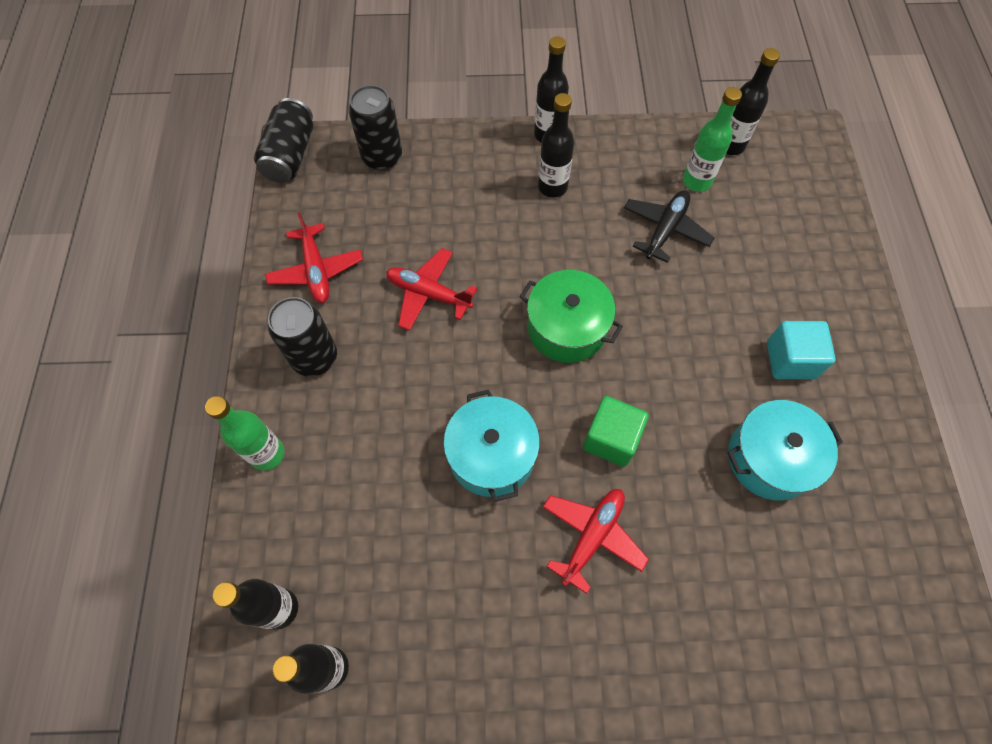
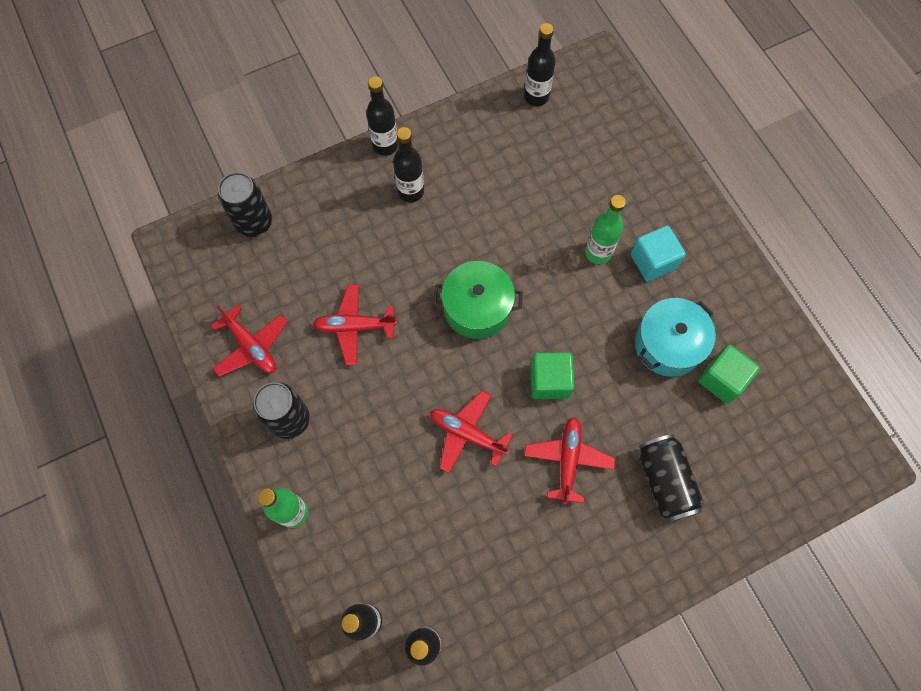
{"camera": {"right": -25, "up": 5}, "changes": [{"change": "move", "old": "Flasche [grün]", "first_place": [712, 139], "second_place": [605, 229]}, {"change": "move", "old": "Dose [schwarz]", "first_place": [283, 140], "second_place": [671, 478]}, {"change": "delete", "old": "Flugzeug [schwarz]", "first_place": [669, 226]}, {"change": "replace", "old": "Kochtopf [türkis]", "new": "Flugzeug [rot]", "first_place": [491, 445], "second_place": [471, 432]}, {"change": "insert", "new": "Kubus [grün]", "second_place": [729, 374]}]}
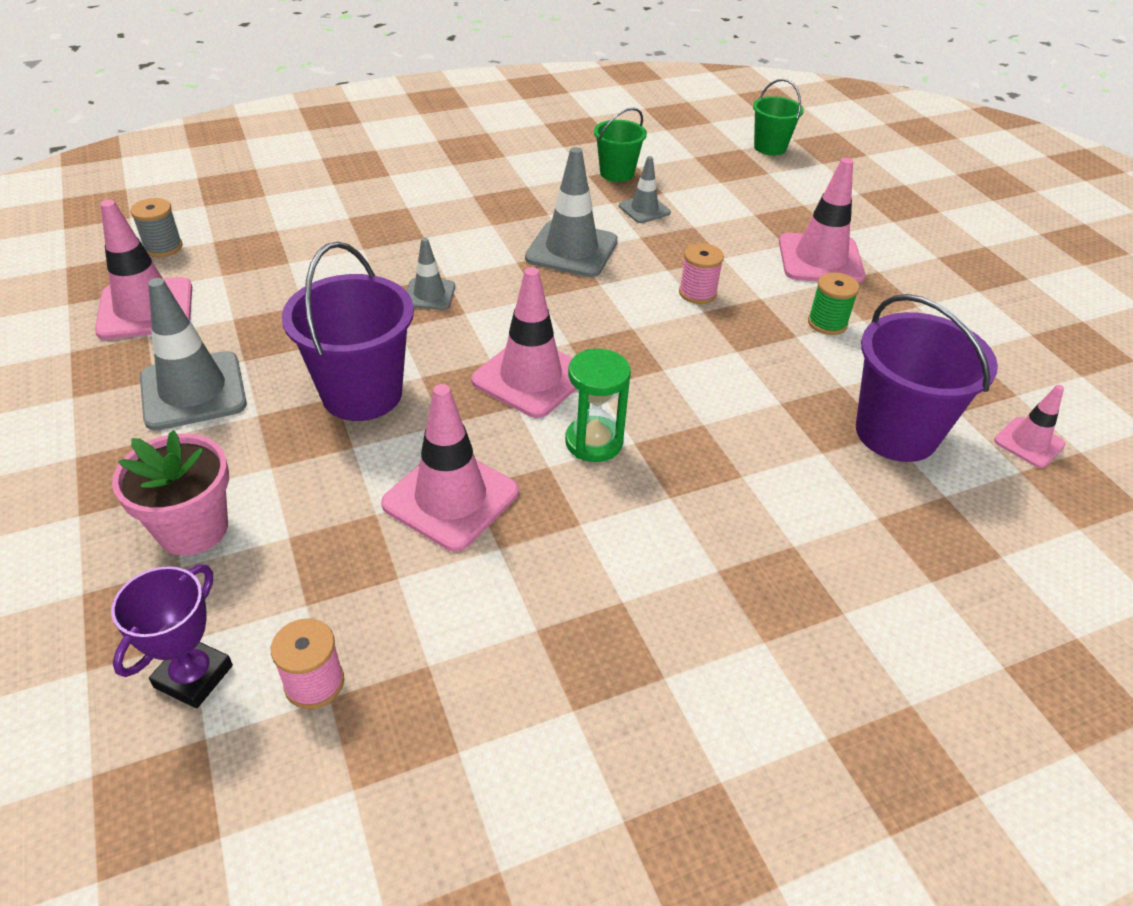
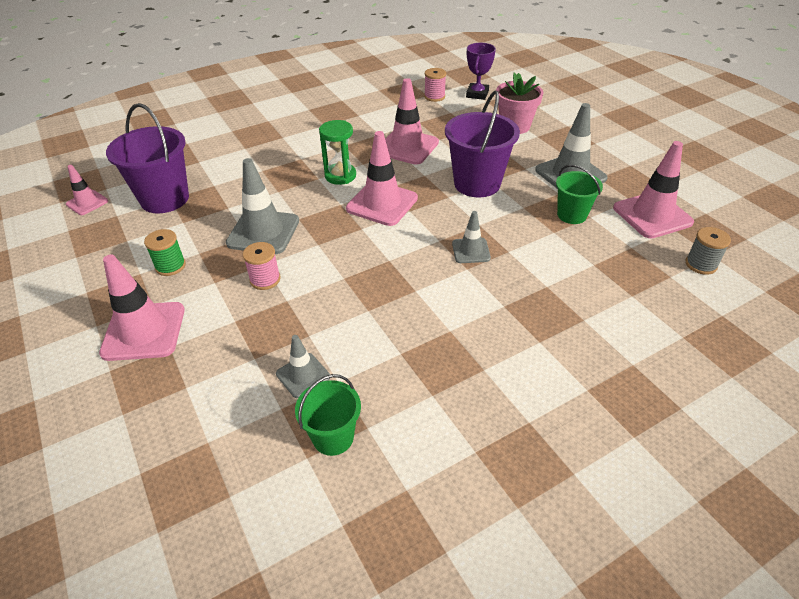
{"camera": {"right": 175, "up": 0}, "changes": [{"change": "move", "old": "Eimer [grün]", "first_place": [778, 117], "second_place": [579, 194]}, {"change": "move", "old": "Leitkegel [grau]", "first_place": [571, 212], "second_place": [262, 206]}]}
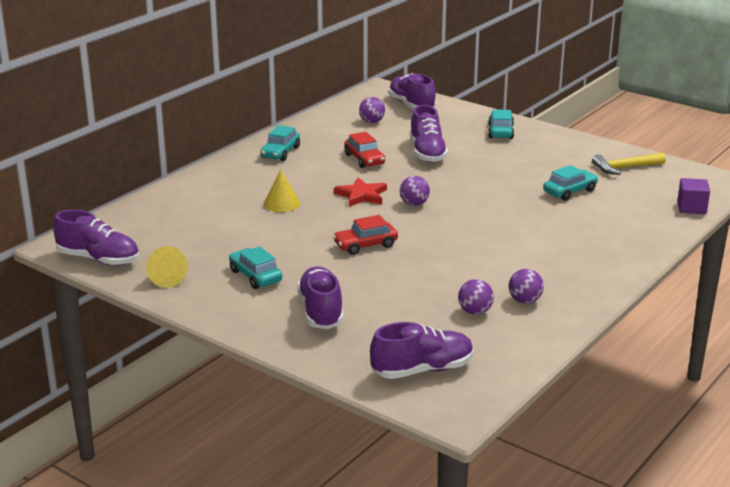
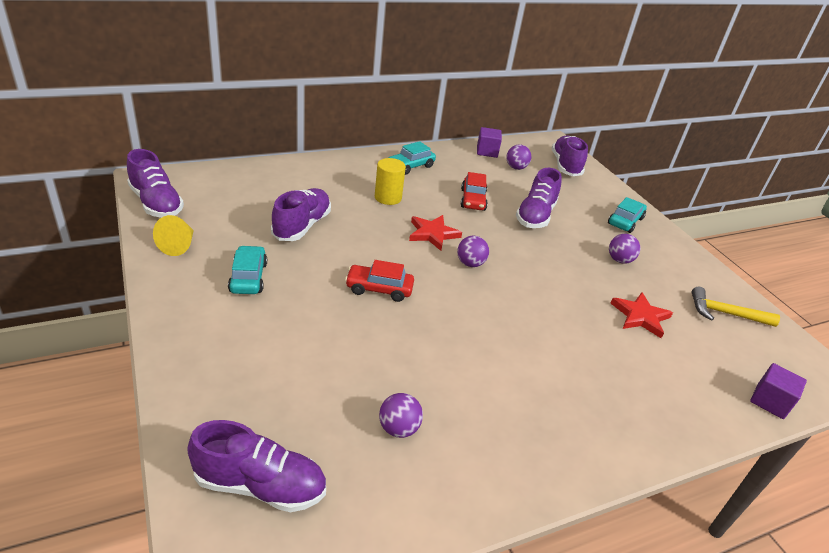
{"camera": {"right": 25, "up": 10}, "changes": [{"change": "replace", "old": "Auto [türkis]", "new": "Stern [rot]", "first_place": [570, 183], "second_place": [641, 315]}, {"change": "delete", "old": "Kegel [gelb]", "first_place": [282, 190]}, {"change": "move", "old": "Schuh [lila]", "first_place": [320, 297], "second_place": [301, 214]}, {"change": "move", "old": "Ball [lila]", "first_place": [526, 286], "second_place": [624, 249]}, {"change": "insert", "new": "Kubus [lila]", "second_place": [489, 142]}, {"change": "insert", "new": "Vollzylinder [gelb]", "second_place": [390, 181]}]}
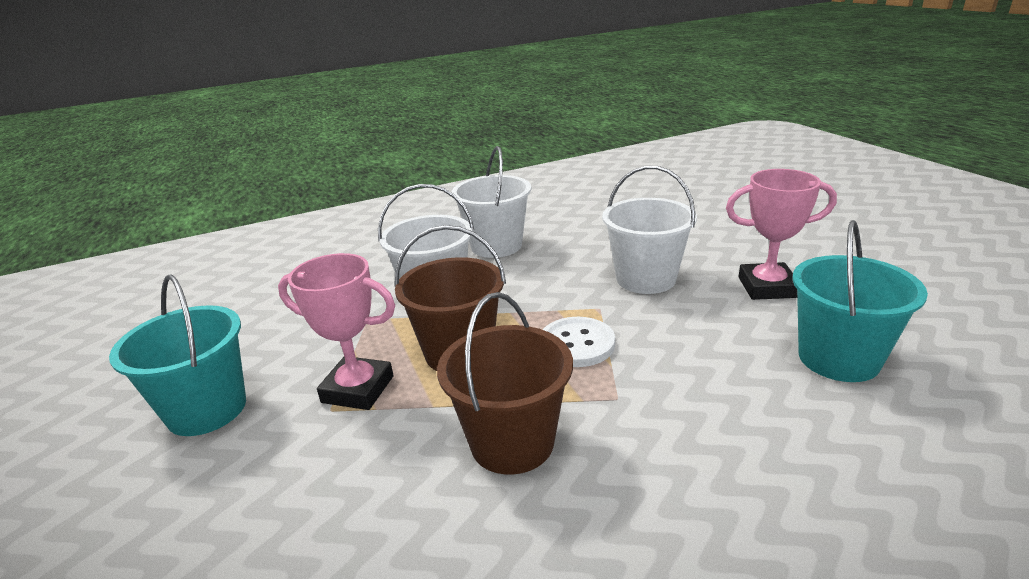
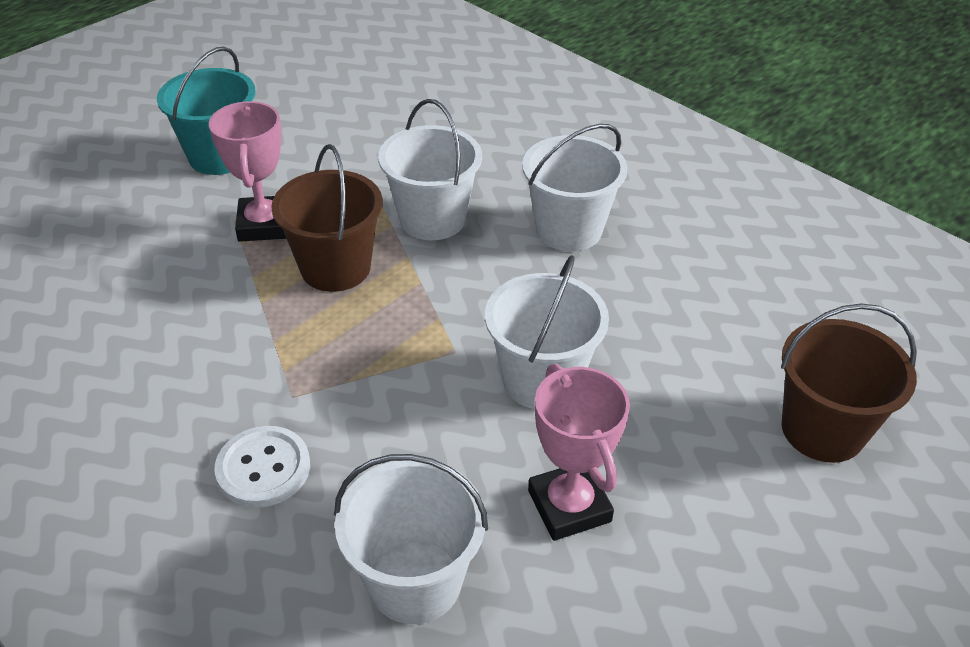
{"camera": {"right": 65, "up": 15}, "changes": [{"change": "recolor", "old": "Eimer [türkis]", "new": "Eimer [weiß]", "first_place": [860, 301], "second_place": [411, 539]}, {"change": "move", "old": "Eimer [braun]", "first_place": [505, 383], "second_place": [849, 383]}, {"change": "move", "old": "Knopf [weiß]", "first_place": [579, 342], "second_place": [262, 467]}]}
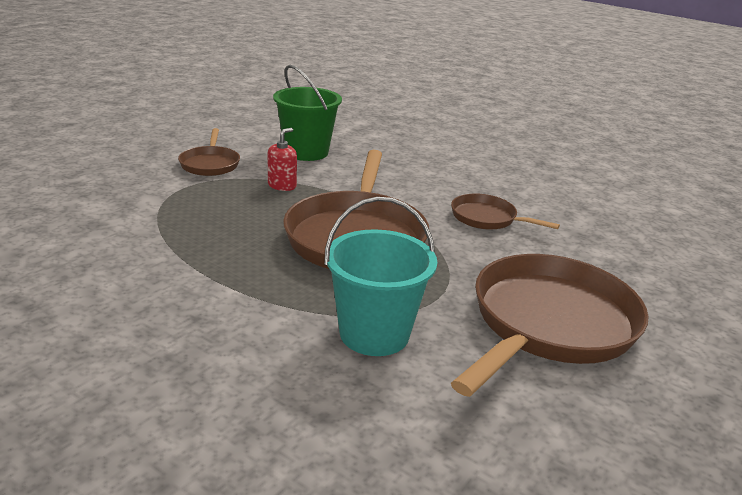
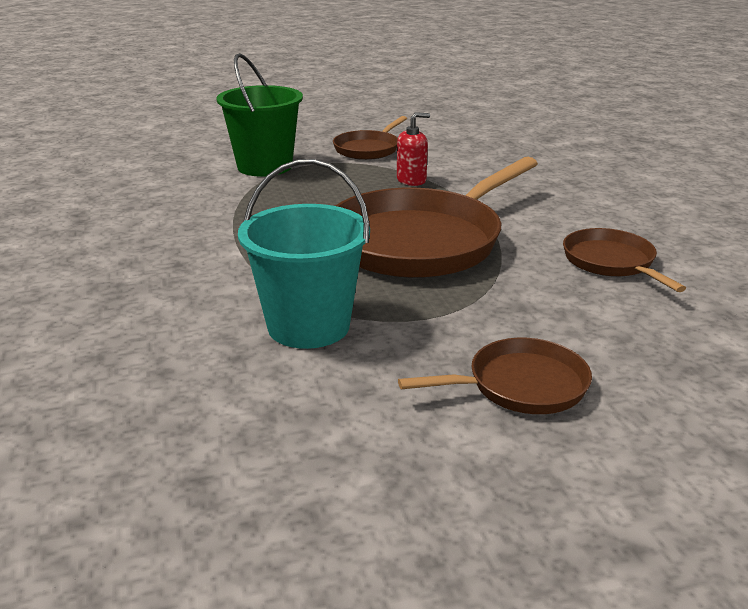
{"camera": {"right": 40, "up": 0}, "changes": [{"change": "move", "old": "Eimer [grün]", "first_place": [307, 113], "second_place": [259, 115]}, {"change": "resize", "old": "Pfanne [braun]", "first_place": [550, 325], "second_place": [495, 376], "factor": 0.5}]}
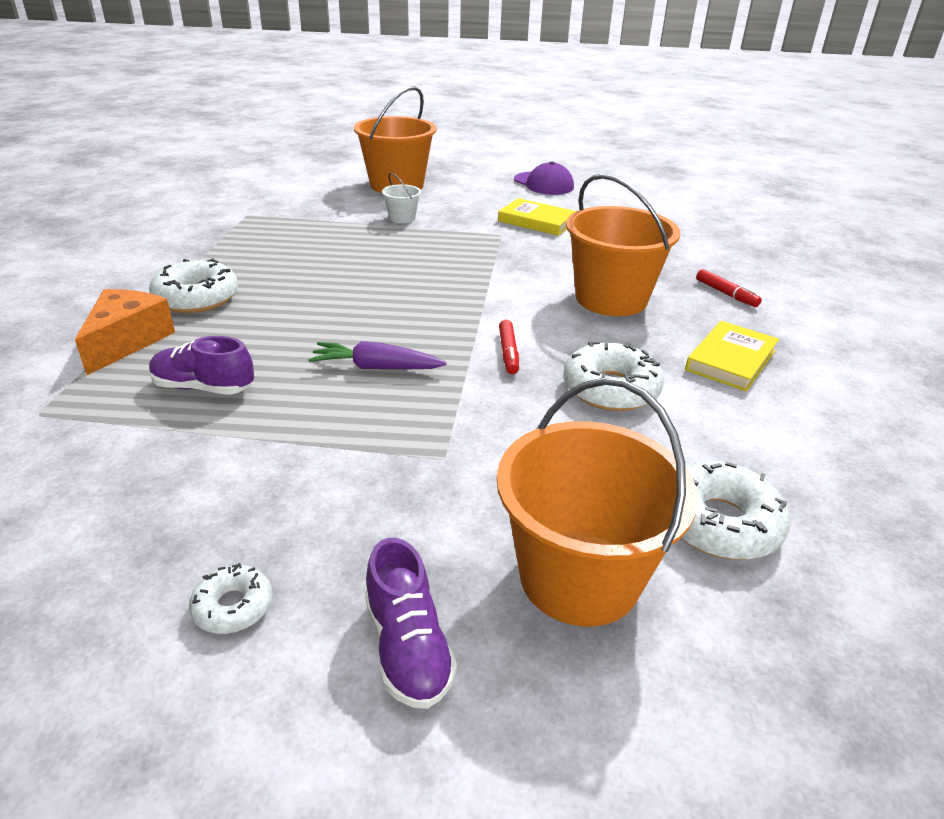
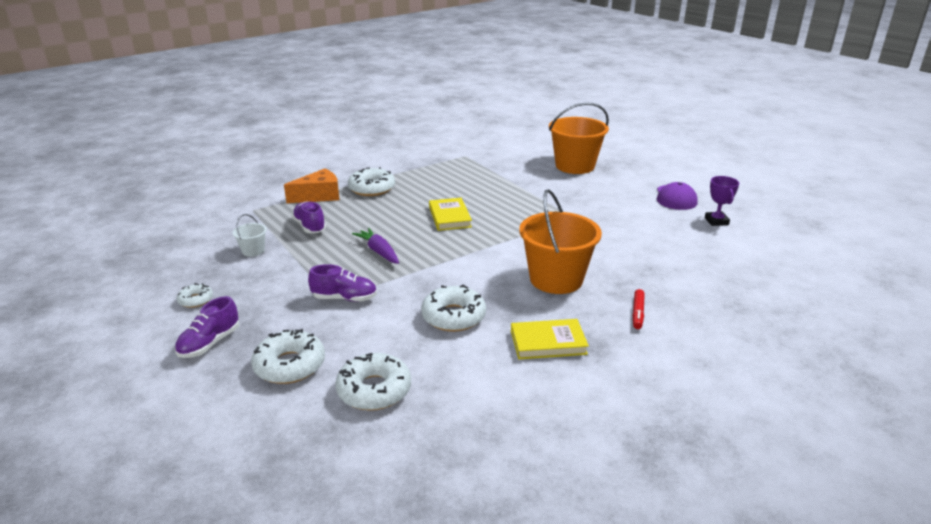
{"camera": {"right": 50, "up": -5}, "changes": [{"change": "move", "old": "Eimer [weiß]", "first_place": [401, 198], "second_place": [250, 235]}, {"change": "move", "old": "Buch [gelb]", "first_place": [537, 217], "second_place": [450, 214]}, {"change": "delete", "old": "Filzstift [rot]", "first_place": [509, 347]}, {"change": "replace", "old": "Eimer [orange]", "new": "Donut [weiß]", "first_place": [597, 502], "second_place": [288, 356]}, {"change": "insert", "new": "Pokal [lila]", "second_place": [722, 201]}, {"change": "insert", "new": "Schuh [lila]", "second_place": [342, 283]}]}
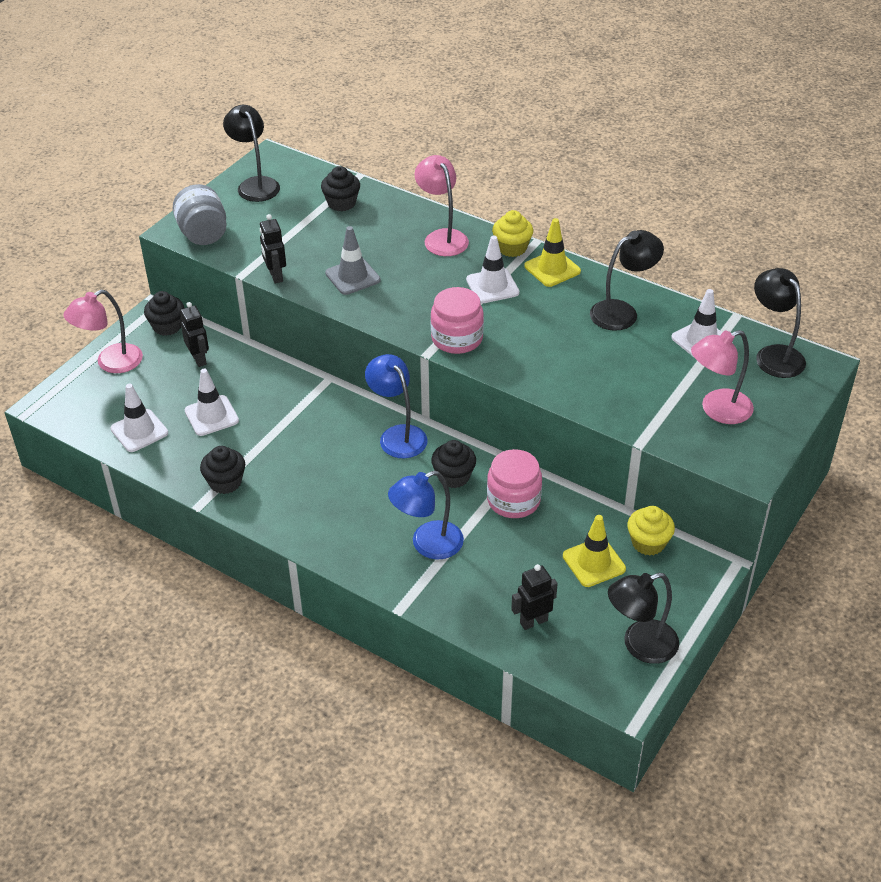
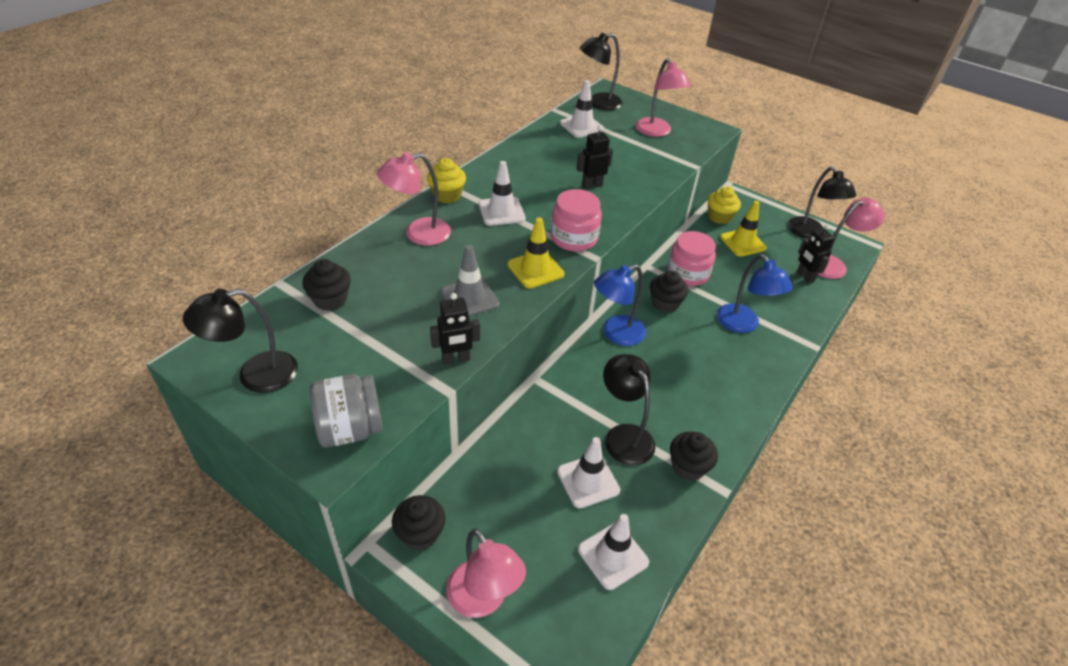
{"camera": {"right": -90, "up": 0}, "changes": [{"change": "move", "old": "Leitkegel [gelb]", "first_place": [552, 252], "second_place": [536, 253]}, {"change": "move", "old": "Lampe [schwarz]", "first_place": [627, 280], "second_place": [629, 409]}, {"change": "move", "old": "Roboter [schwarz]", "first_place": [194, 334], "second_place": [595, 157]}, {"change": "insert", "new": "Lampe [rosa]", "second_place": [851, 238]}]}
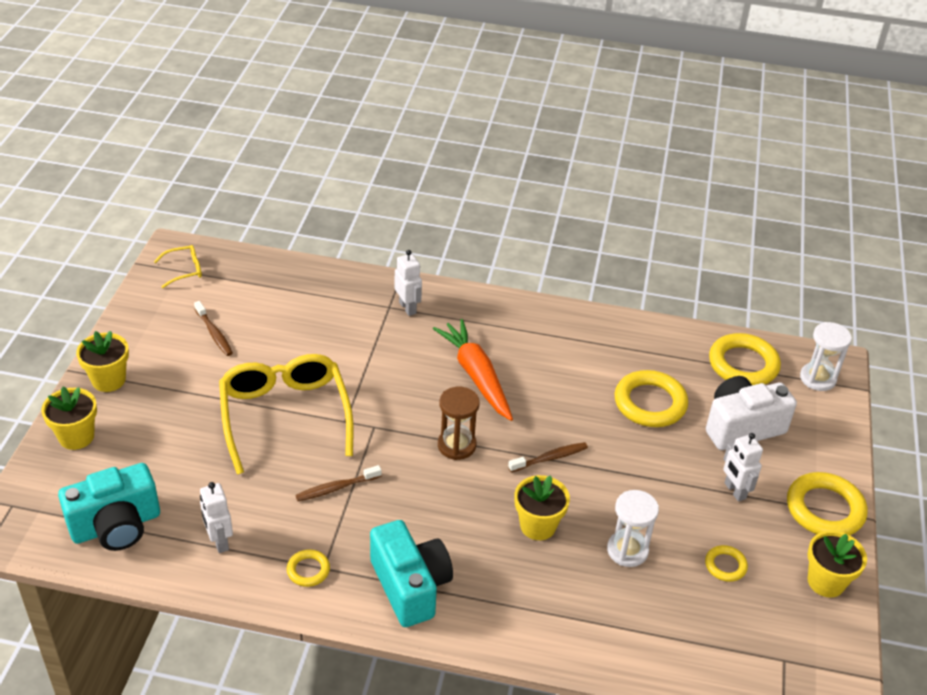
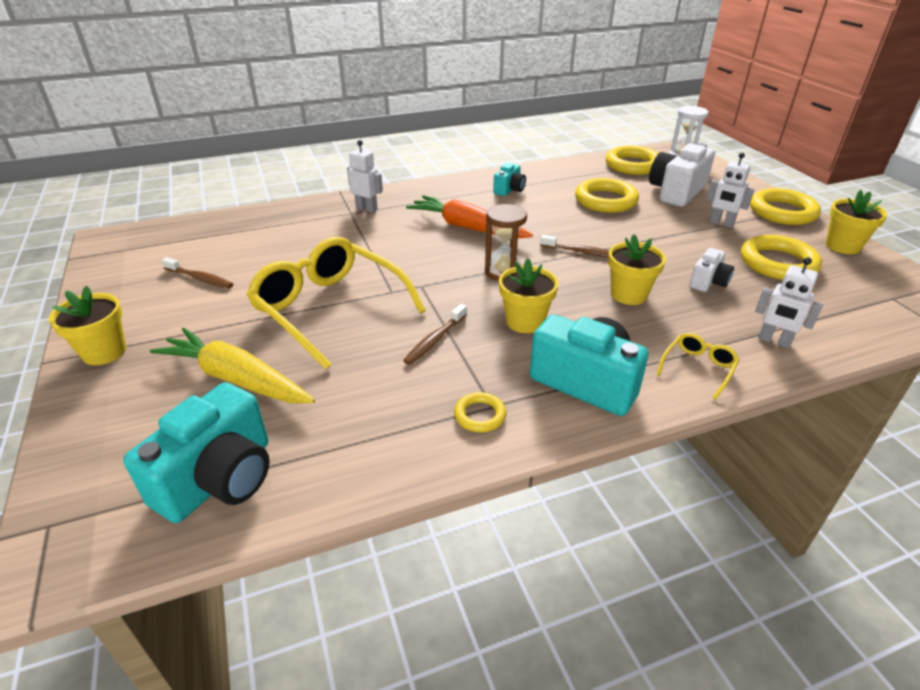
{"camera": {"right": -30, "up": -5}, "changes": [{"change": "move", "old": "Brille [gelb]", "first_place": [178, 266], "second_place": [698, 366]}, {"change": "move", "old": "Blumentopf [gelb]", "first_place": [69, 418], "second_place": [529, 296]}, {"change": "rotate", "old": "Zahnbürste [braun]", "first_place": [548, 457], "second_place": [574, 246], "degrees": 75}, {"change": "move", "old": "Roboter [weiß]", "first_place": [216, 517], "second_place": [789, 303]}, {"change": "replace", "old": "Sanduhr [weiß]", "new": "Kamera [weiß]", "first_place": [633, 528], "second_place": [711, 270]}, {"change": "resize", "old": "Ring [gelb]", "first_place": [726, 563], "second_place": [781, 257], "factor": 1.96}, {"change": "insert", "new": "Kamera [türkis]", "second_place": [509, 179]}, {"change": "insert", "new": "Karotte [gelb]", "second_place": [232, 365]}]}
